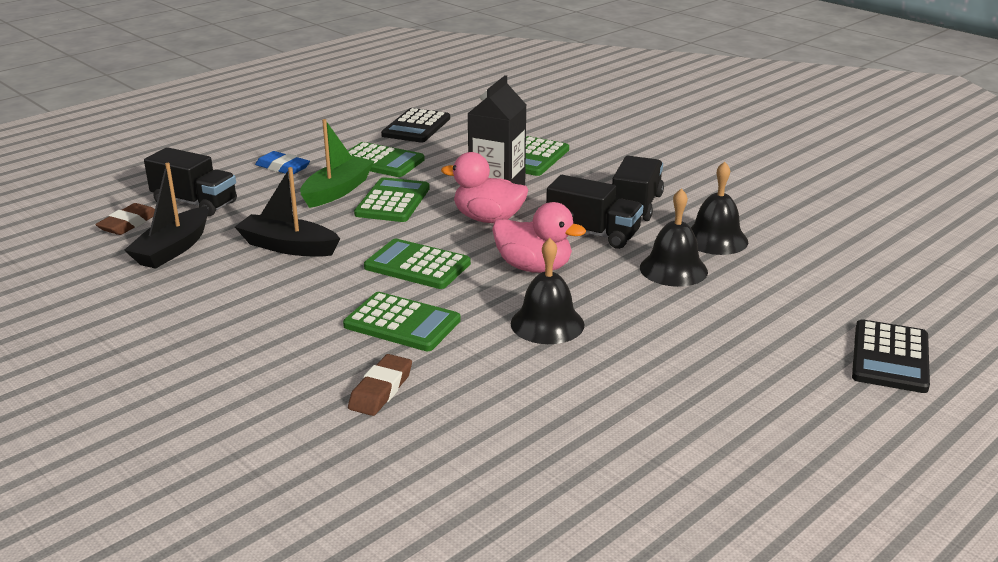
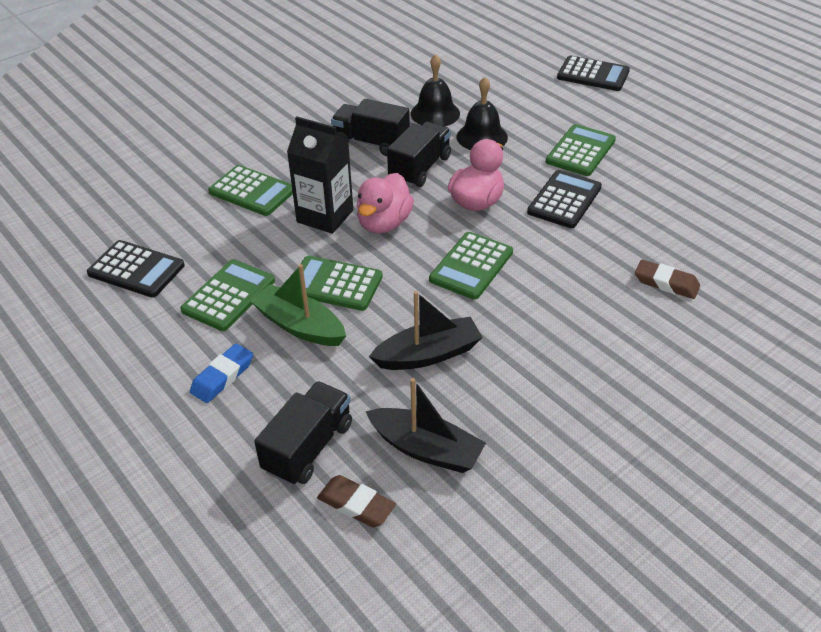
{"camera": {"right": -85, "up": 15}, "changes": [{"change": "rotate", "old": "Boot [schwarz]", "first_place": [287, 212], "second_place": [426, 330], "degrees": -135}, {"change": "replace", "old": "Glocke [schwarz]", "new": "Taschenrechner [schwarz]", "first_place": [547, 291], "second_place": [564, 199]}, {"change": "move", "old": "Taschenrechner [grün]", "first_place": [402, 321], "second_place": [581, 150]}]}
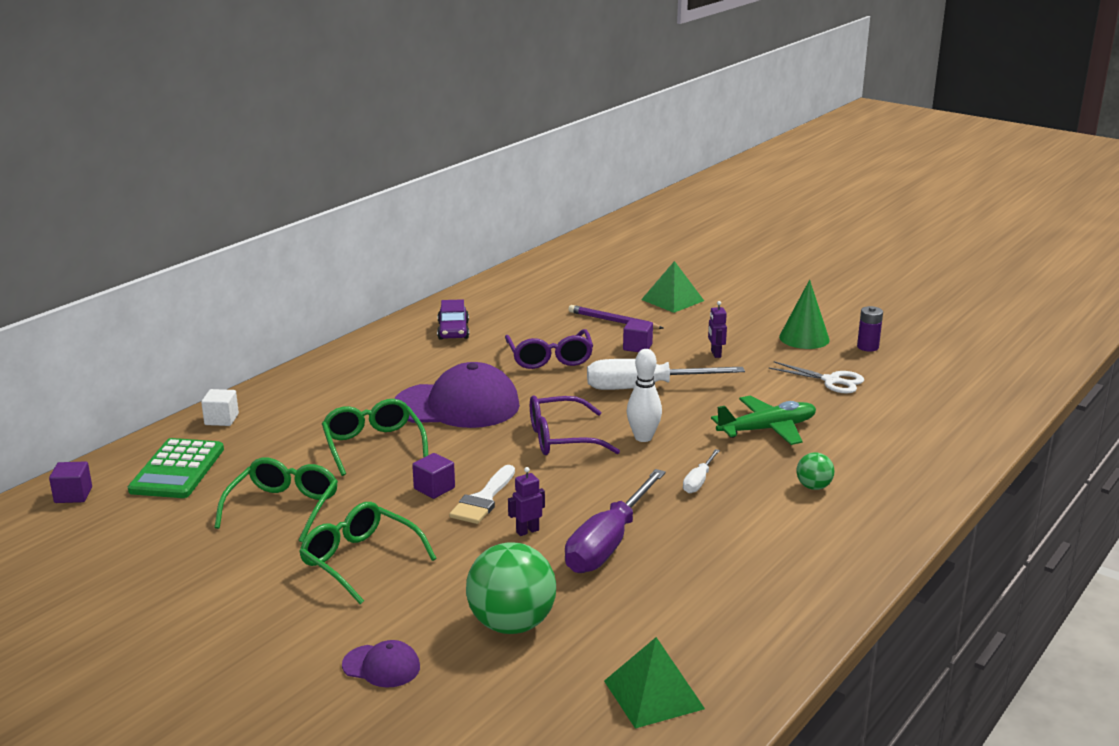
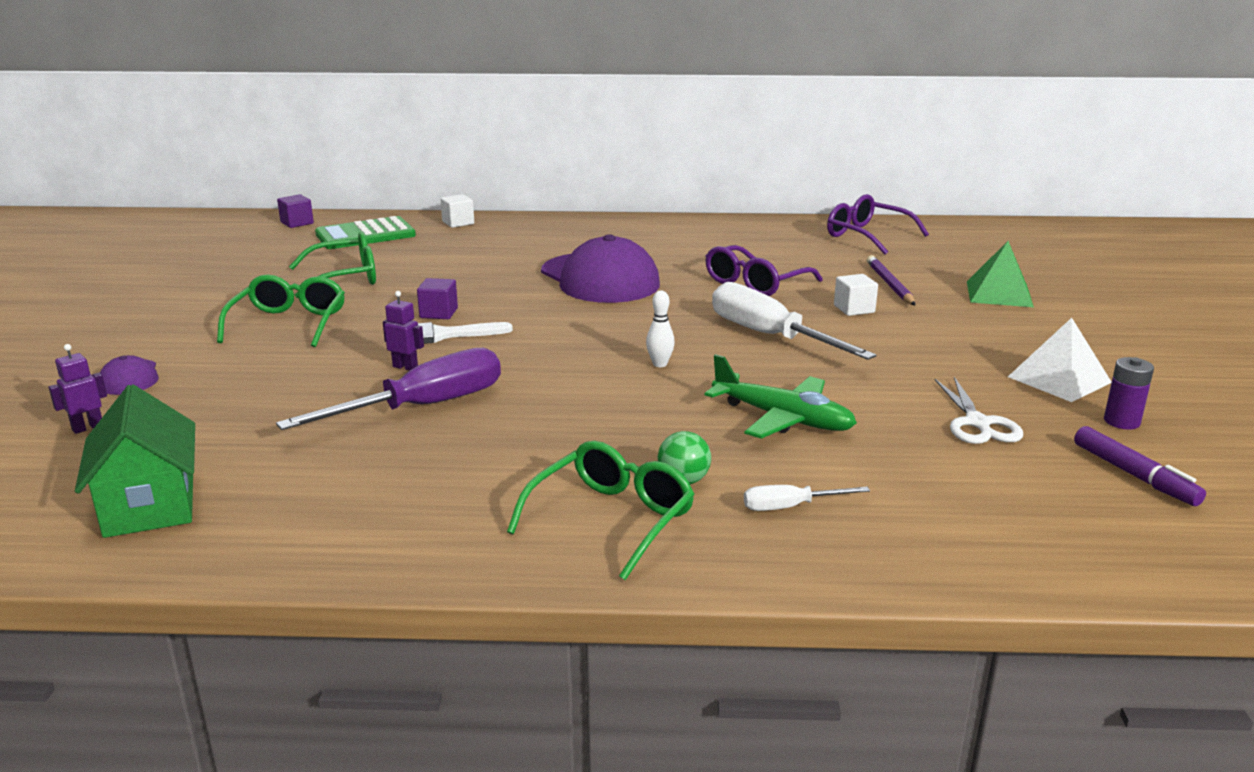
{"camera": {"right": 55, "up": 0}, "changes": [{"change": "replace", "old": "Kegel [grün]", "new": "Pyramide [weiß]", "first_place": [804, 314], "second_place": [1060, 360]}, {"change": "delete", "old": "Auto [lila]", "first_place": [453, 319]}, {"change": "move", "old": "Roboter [lila]", "first_place": [717, 329], "second_place": [78, 389]}, {"change": "recolor", "old": "Kubus [lila]", "new": "Kubus [weiß]", "first_place": [638, 335], "second_place": [856, 295]}, {"change": "resize", "old": "Bowlingkegel [weiß]", "first_place": [644, 395], "second_place": [660, 329], "factor": 0.65}, {"change": "move", "old": "Brille [lila]", "first_place": [575, 425], "second_place": [878, 224]}, {"change": "move", "old": "Brille [grün]", "first_place": [375, 437], "second_place": [601, 510]}, {"change": "move", "old": "Schraubenzieher [weiß]", "first_place": [701, 471], "second_place": [807, 498]}, {"change": "rotate", "old": "Schraubenzieher [lila]", "first_place": [615, 521], "second_place": [388, 389], "degrees": 150}, {"change": "delete", "old": "Ball [grün]", "first_place": [511, 588]}, {"change": "replace", "old": "Pyramide [grün]", "new": "Haus [grün]", "first_place": [654, 683], "second_place": [135, 461]}, {"change": "insert", "new": "Filzstift [lila]", "second_place": [1140, 466]}]}
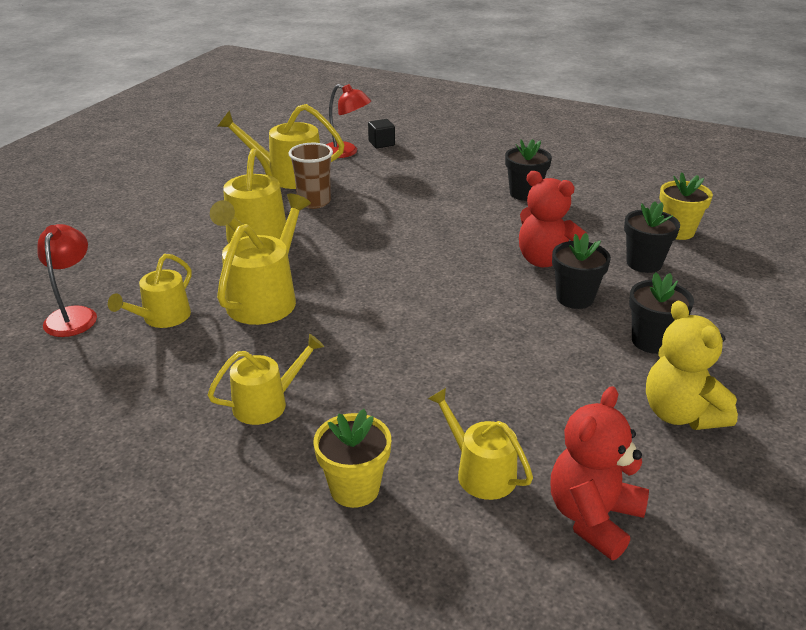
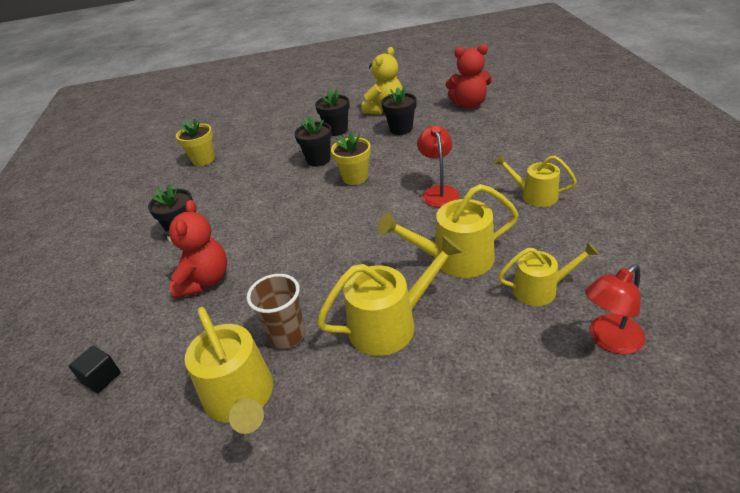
{"camera": {"right": -120, "up": 5}, "changes": [{"change": "move", "old": "Lampe [rot]", "first_place": [348, 121], "second_place": [438, 166]}, {"change": "move", "old": "Teddybär [rot]", "first_place": [553, 219], "second_place": [195, 249]}, {"change": "move", "old": "Blumentopf [schwarz]", "first_place": [652, 237], "second_place": [399, 111]}, {"change": "delete", "old": "Gießkanne [gelb]", "first_place": [480, 444]}, {"change": "move", "old": "Blumentopf [gelb]", "first_place": [352, 458], "second_place": [351, 158]}]}
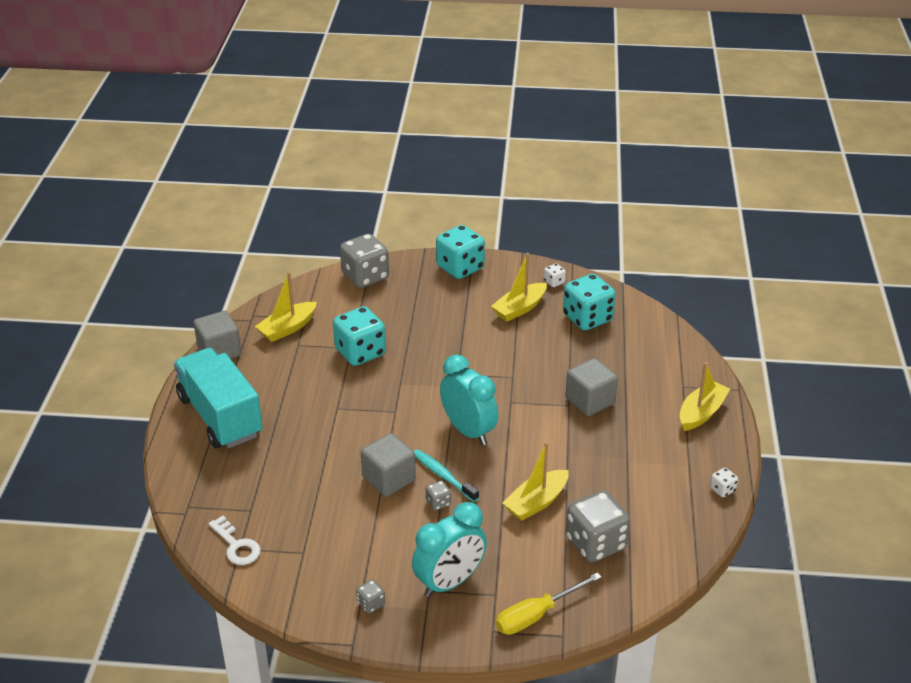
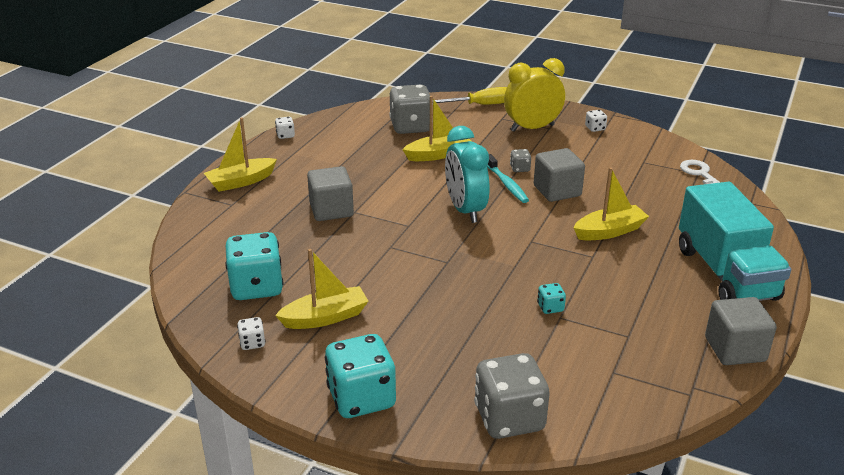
{"camera": {"right": -160, "up": -5}, "changes": [{"change": "move", "old": "Boot [gelb]", "first_place": [286, 307], "second_place": [611, 203]}, {"change": "resize", "old": "Spielwürfel [türkis]", "first_place": [359, 336], "second_place": [551, 298], "factor": 0.44}, {"change": "recolor", "old": "Wecker [türkis]", "new": "Wecker [gelb]", "first_place": [449, 549], "second_place": [534, 95]}, {"change": "recolor", "old": "Spielwürfel [grau]", "new": "Spielwürfel [weiß]", "first_place": [370, 596], "second_place": [596, 121]}]}
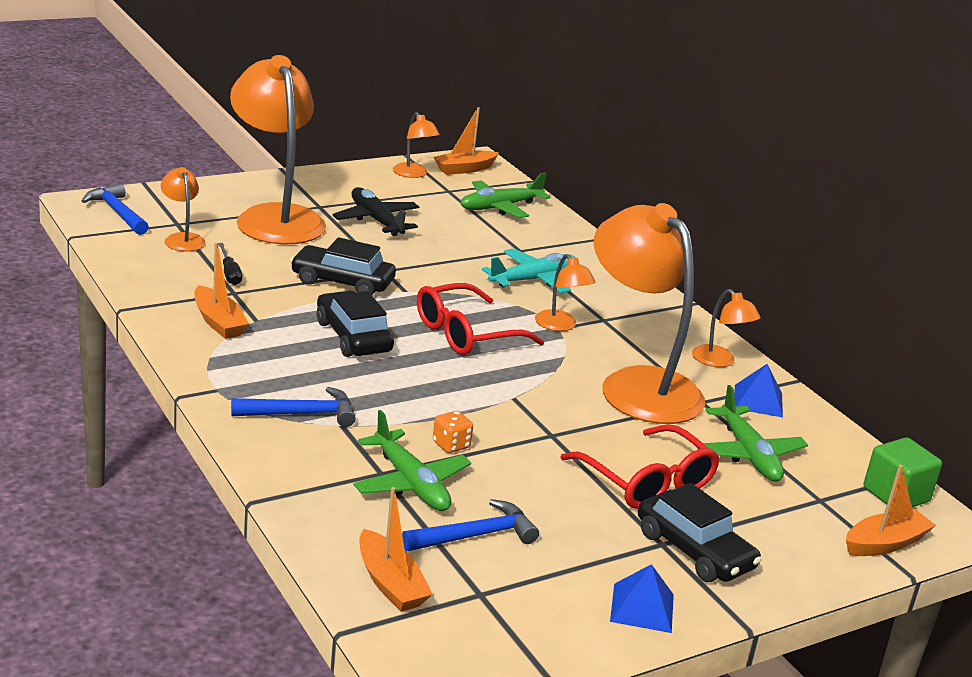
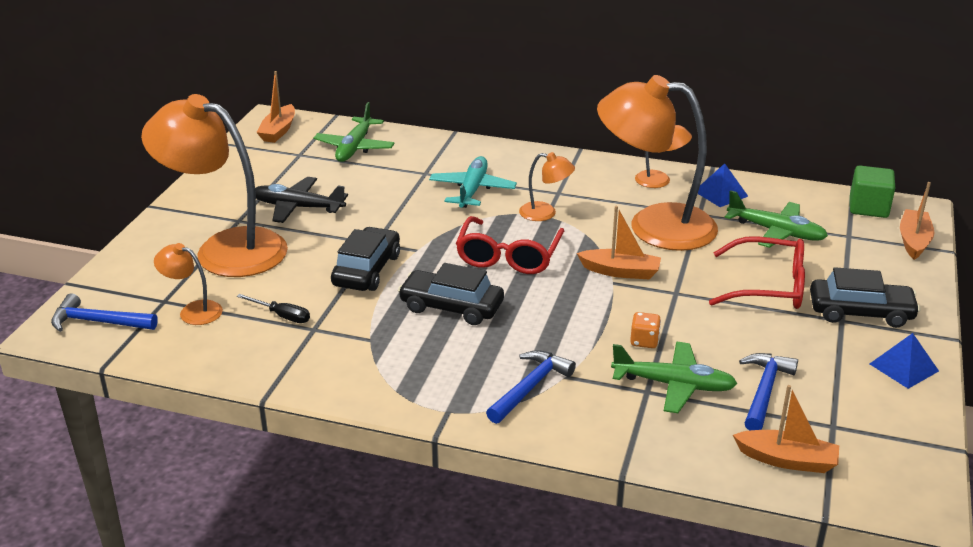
{"camera": {"right": -40, "up": 5}, "changes": [{"change": "delete", "old": "Lampe [orange]", "first_place": [416, 145]}, {"change": "rotate", "old": "Auto [schwarz]", "first_place": [343, 266], "second_place": [365, 259], "degrees": 135}, {"change": "move", "old": "Boot [orange]", "first_place": [221, 290], "second_place": [619, 242]}]}
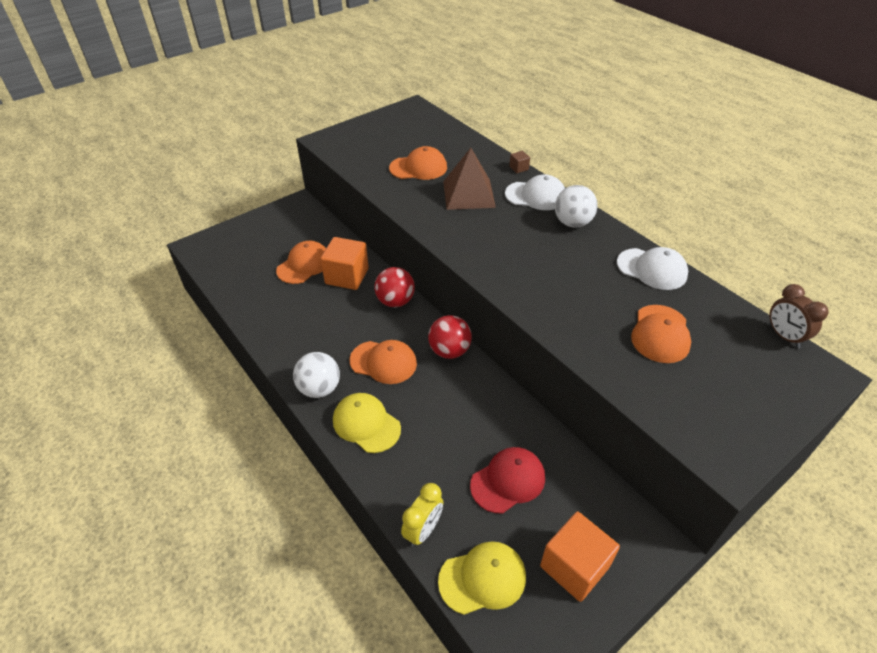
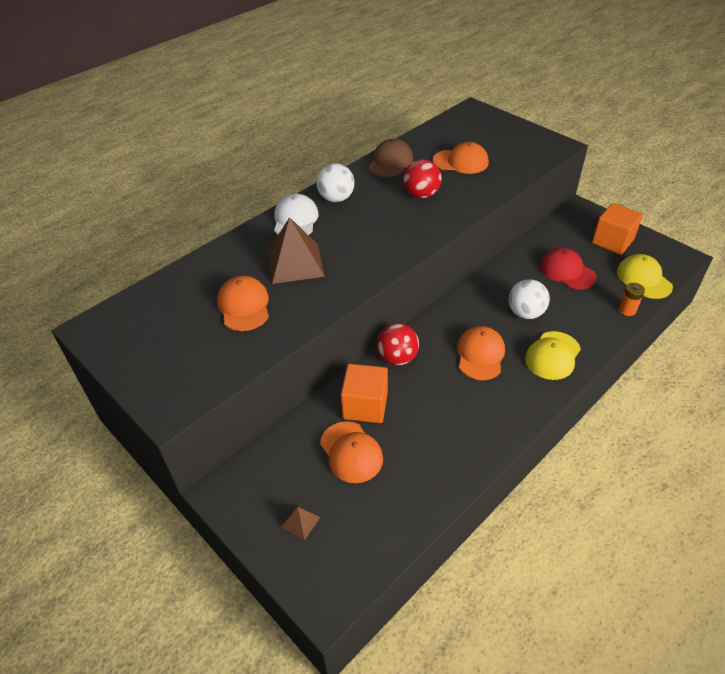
{"camera": {"right": -95, "up": 0}, "changes": [{"change": "delete", "old": "Kubus [braun]", "first_place": [519, 162]}, {"change": "rotate", "old": "Kappe [orange]", "first_place": [301, 262], "second_place": [351, 452], "degrees": -150}, {"change": "recolor", "old": "Kappe [weiß]", "new": "Kappe [braun]", "first_place": [652, 268], "second_place": [390, 158]}, {"change": "delete", "old": "Wecker [braun]", "first_place": [799, 316]}, {"change": "move", "old": "Ball [rot]", "first_place": [450, 337], "second_place": [422, 178]}, {"change": "move", "old": "Ball [weiß]", "first_place": [316, 375], "second_place": [529, 299]}, {"change": "replace", "old": "Wecker [gelb]", "new": "Batterie [orange]", "first_place": [422, 515], "second_place": [632, 299]}, {"change": "insert", "new": "Pyramide [braun]", "second_place": [300, 522]}]}
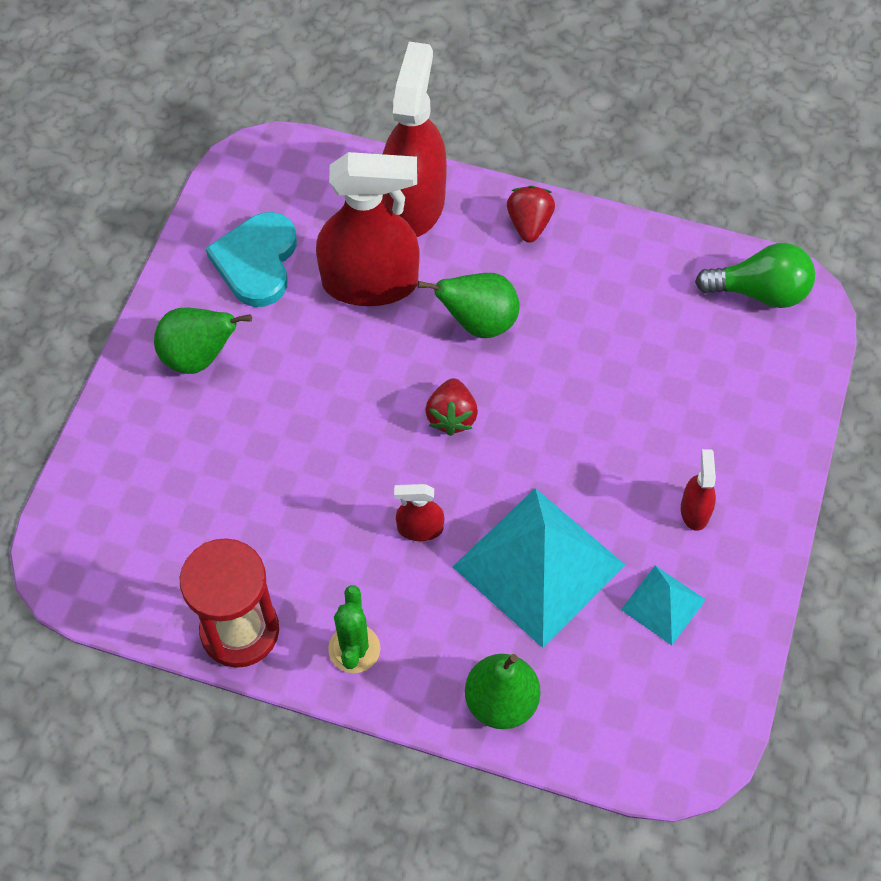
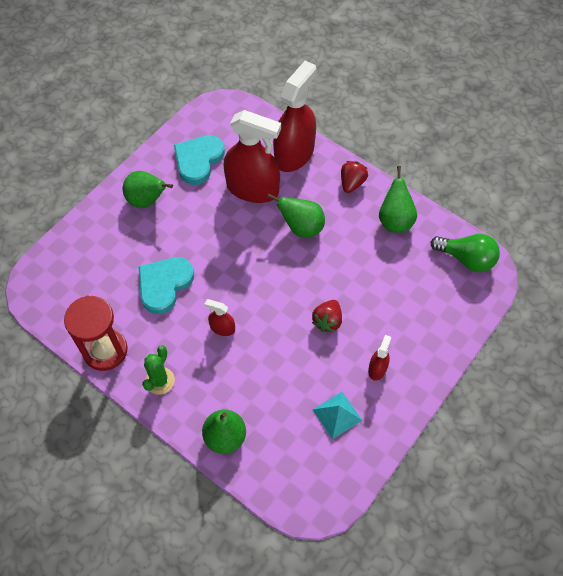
{"camera": {"right": 20, "up": 0}, "changes": [{"change": "move", "old": "Erdbeere [rot]", "first_place": [451, 407], "second_place": [327, 316]}, {"change": "delete", "old": "Pyramide [türkis]", "first_place": [539, 568]}, {"change": "insert", "new": "Birne [grün]", "second_place": [398, 199]}, {"change": "insert", "new": "Herz [türkis]", "second_place": [166, 285]}]}
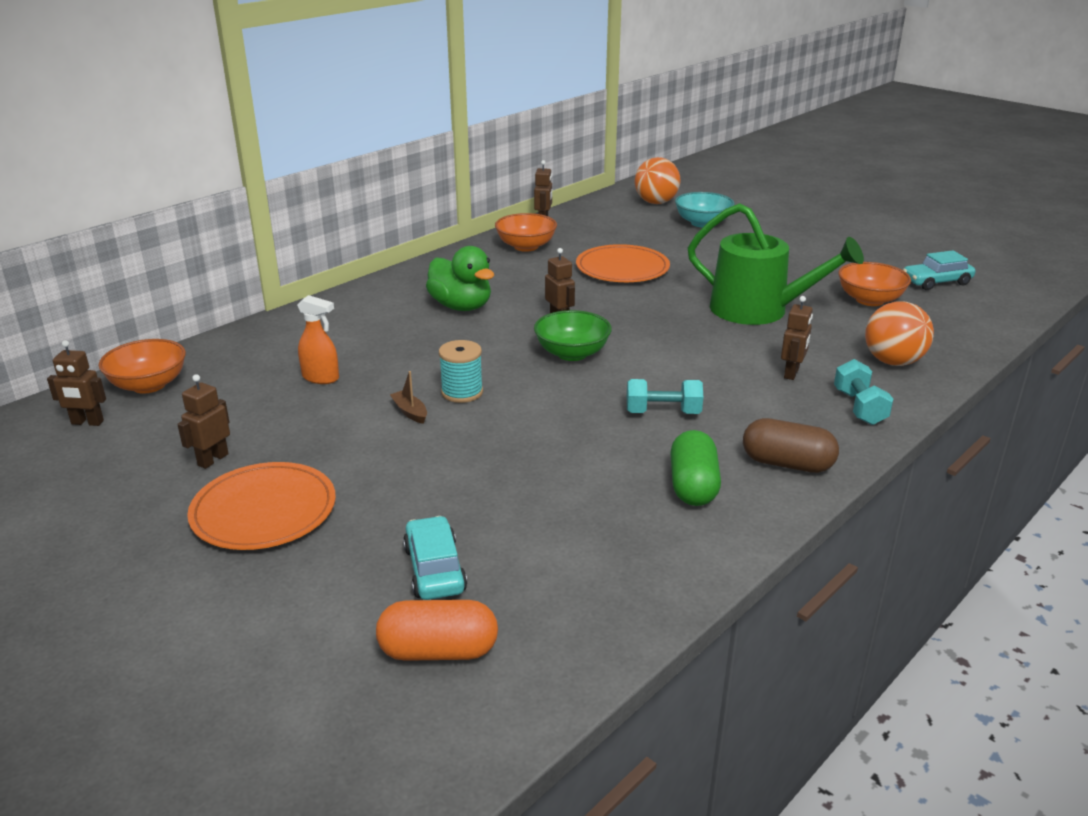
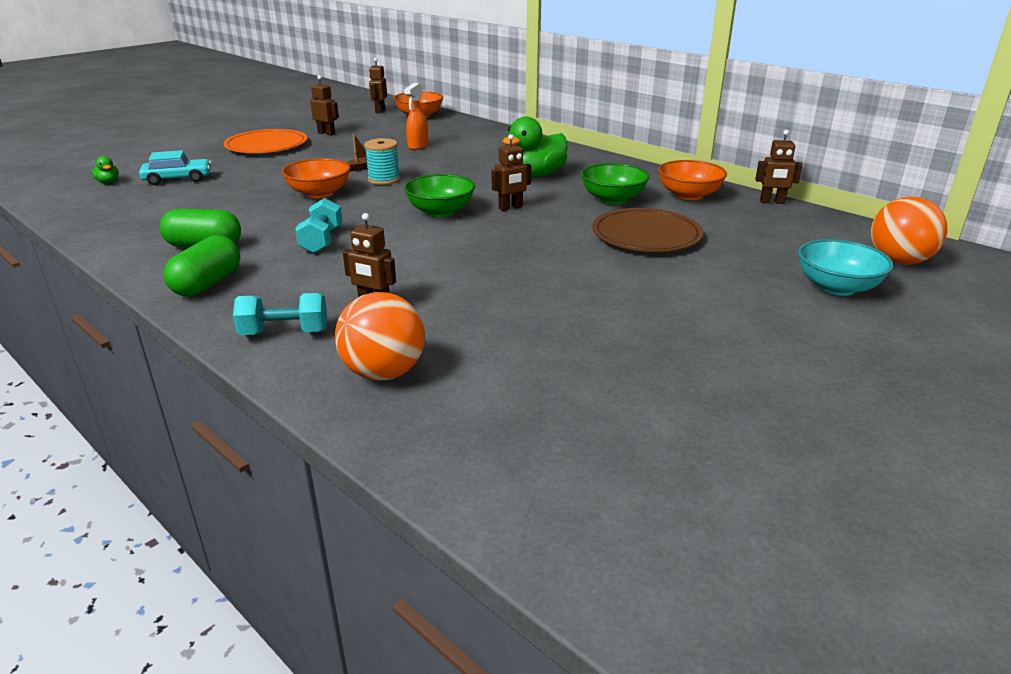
{"camera": {"right": 90, "up": 0}, "changes": [{"change": "delete", "old": "Gießkanne [grün]", "first_place": [776, 264]}, {"change": "recolor", "old": "Teller [orange]", "new": "Teller [braun]", "first_place": [623, 263], "second_place": [647, 230]}, {"change": "delete", "old": "Auto [türkis]", "first_place": [939, 270]}, {"change": "move", "old": "Schüssel [orange]", "first_place": [874, 284], "second_place": [316, 178]}, {"change": "recolor", "old": "Kapsel [braun]", "new": "Kapsel [grün]", "first_place": [791, 445], "second_place": [201, 265]}, {"change": "replace", "old": "Kapsel [orange]", "new": "Ente [grün]", "first_place": [437, 630], "second_place": [105, 169]}, {"change": "insert", "new": "Schüssel [grün]", "second_place": [615, 183]}]}
